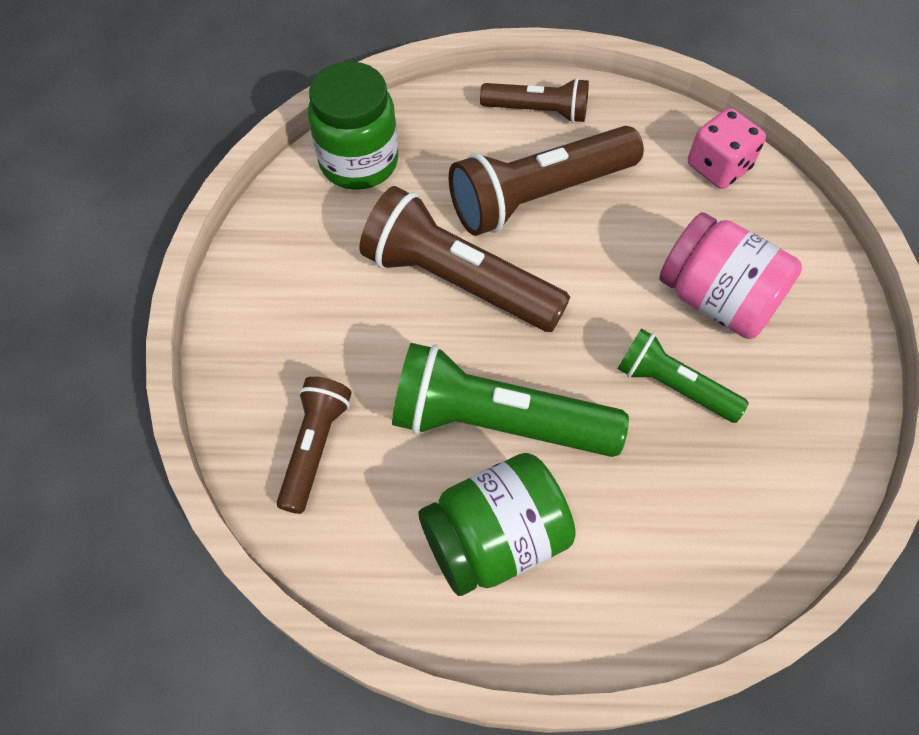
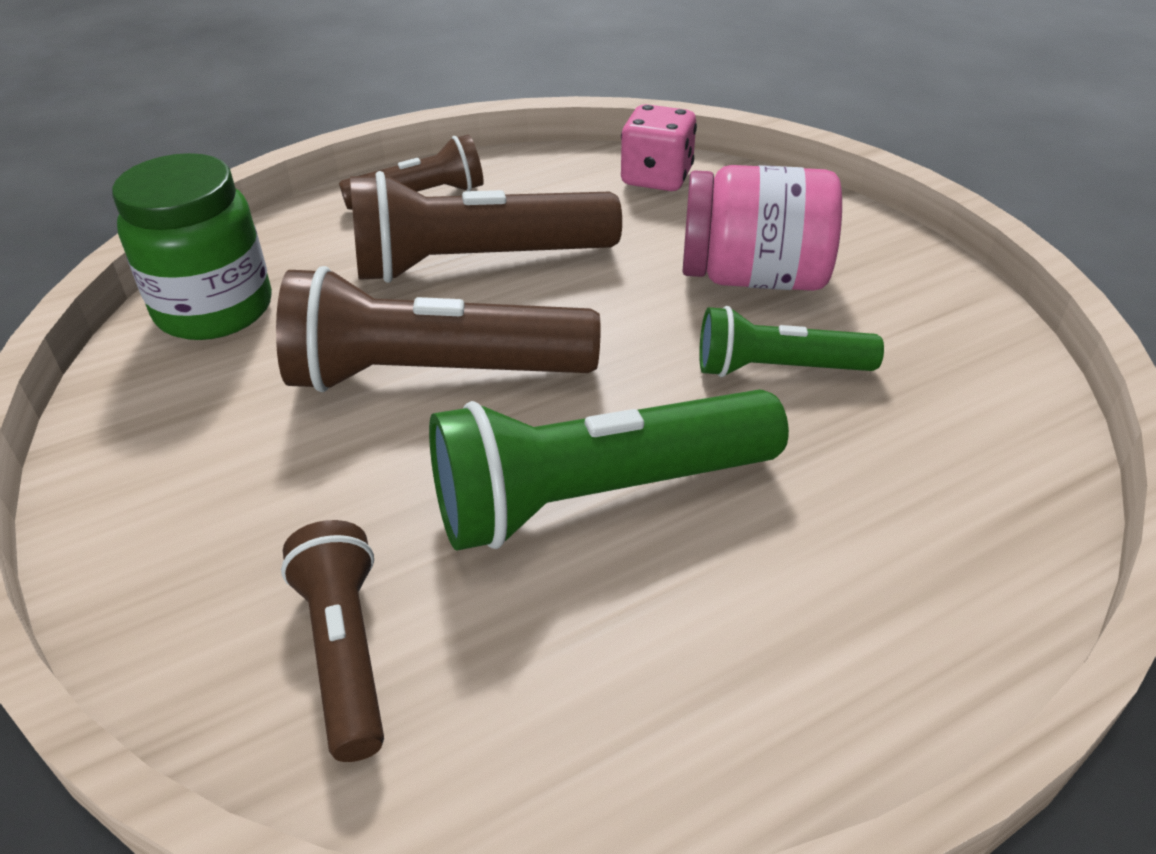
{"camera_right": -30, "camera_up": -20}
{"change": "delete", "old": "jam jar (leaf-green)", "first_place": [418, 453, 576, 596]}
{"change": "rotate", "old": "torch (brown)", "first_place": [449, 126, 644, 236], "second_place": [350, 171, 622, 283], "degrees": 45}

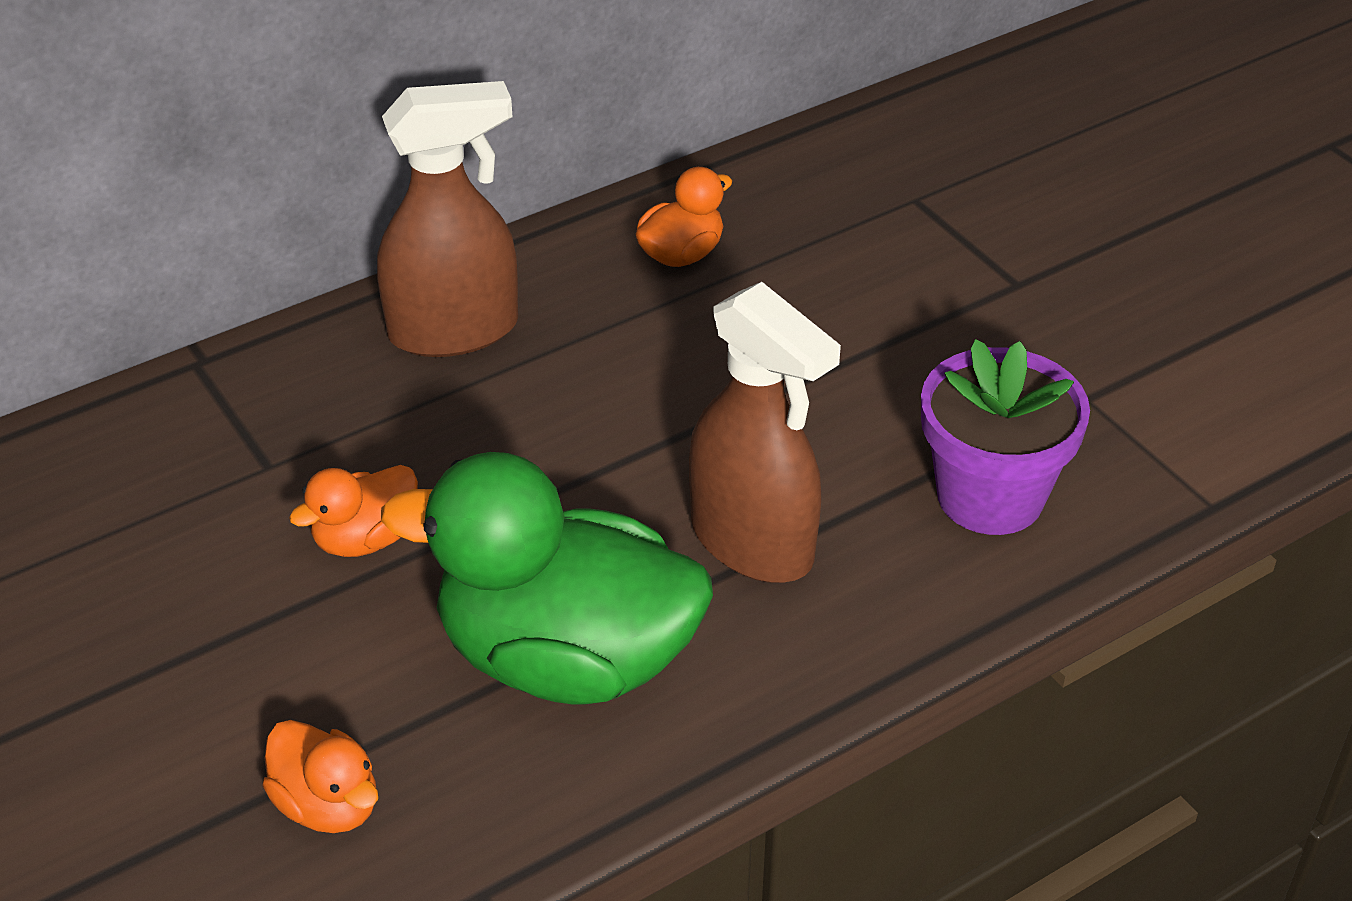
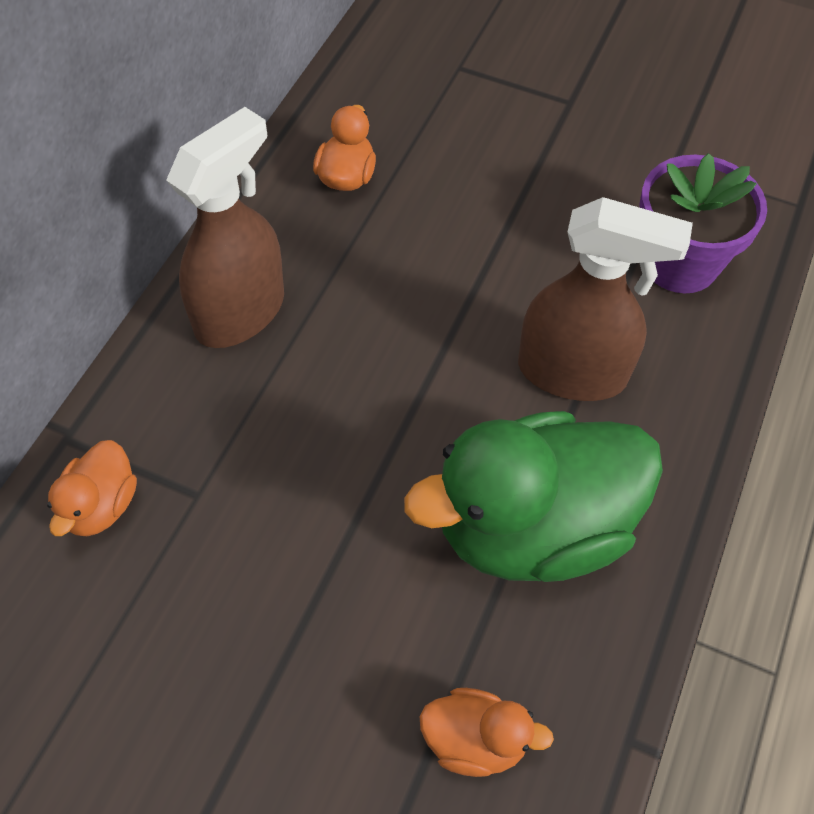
{"camera_right": -35, "camera_up": 15}
{"change": "move", "old": "rubber duck (orange)", "first_place": [289, 465, 418, 557], "second_place": [47, 440, 137, 536]}

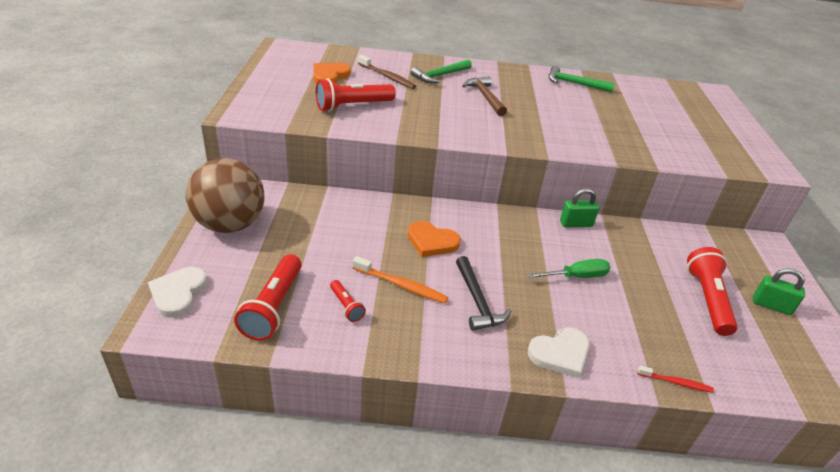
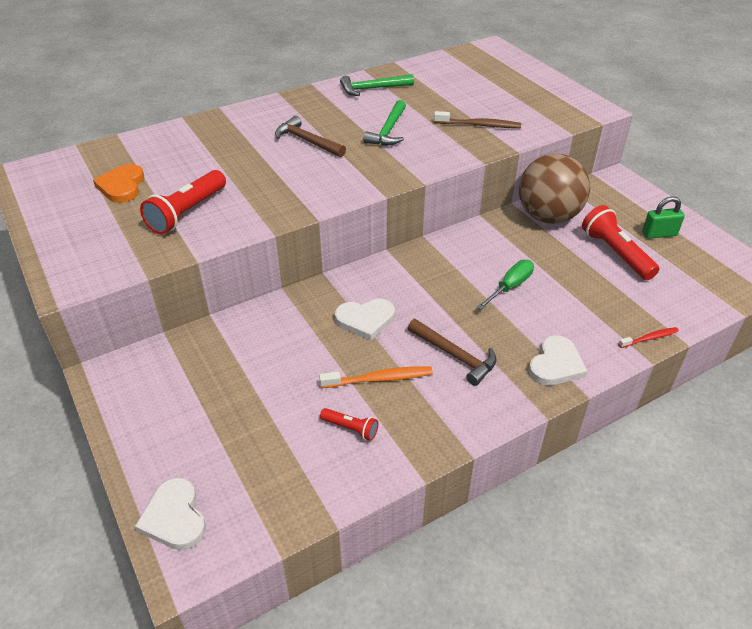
{"camera_right": -30, "camera_up": 5}
{"change": "move", "old": "sphere (brown)", "first_place": [186, 158, 264, 233], "second_place": [519, 153, 590, 224]}
{"change": "delete", "old": "torch (scarlet)", "first_place": [234, 254, 301, 341]}
{"change": "move", "old": "dental brush (brown)", "first_place": [358, 55, 416, 89], "second_place": [434, 111, 521, 128]}
{"change": "recolor", "old": "heart shape (orange)", "new": "heart shape (snow-white)", "first_place": [408, 221, 461, 257], "second_place": [335, 299, 395, 341]}
{"change": "move", "old": "hammer (leaf-green)", "first_place": [411, 59, 472, 83], "second_place": [363, 100, 406, 146]}
{"change": "recolor", "old": "hammer (ebony)", "new": "hammer (brown)", "first_place": [456, 256, 511, 331], "second_place": [408, 319, 497, 386]}
{"change": "delete", "old": "lock (leaf-green)", "first_place": [560, 188, 599, 227]}

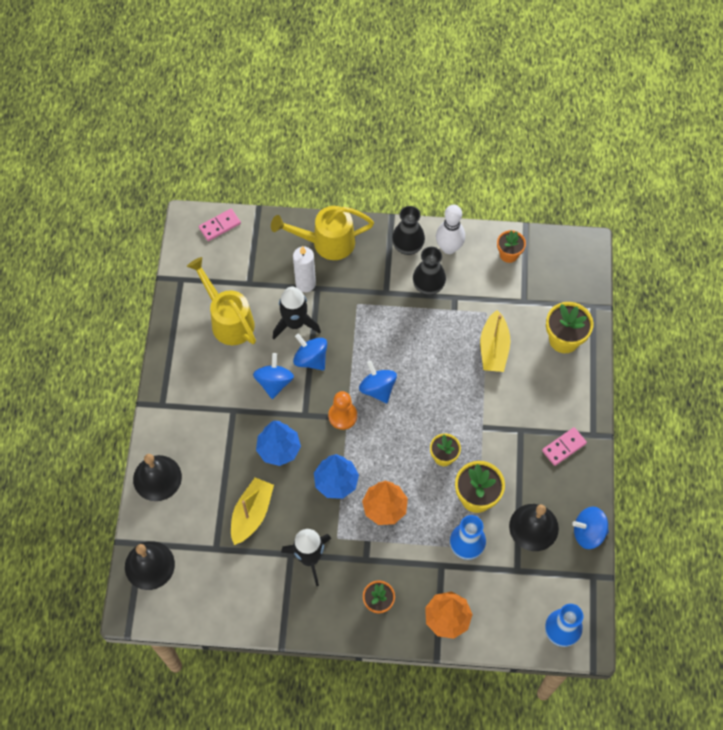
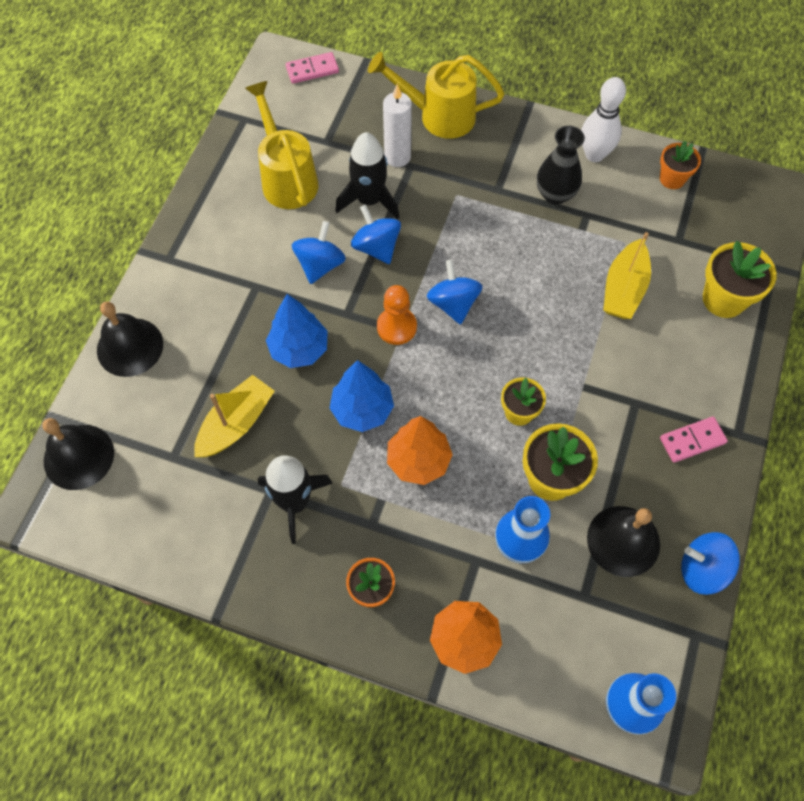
{"camera_right": 15, "camera_up": 0}
{"change": "delete", "old": "vase (ebony)", "first_place": [392, 206, 425, 255]}

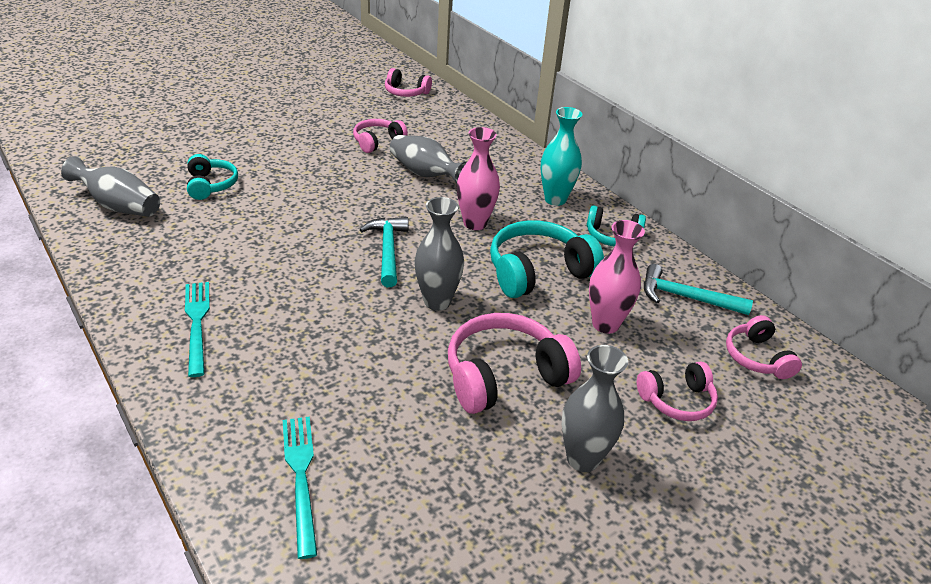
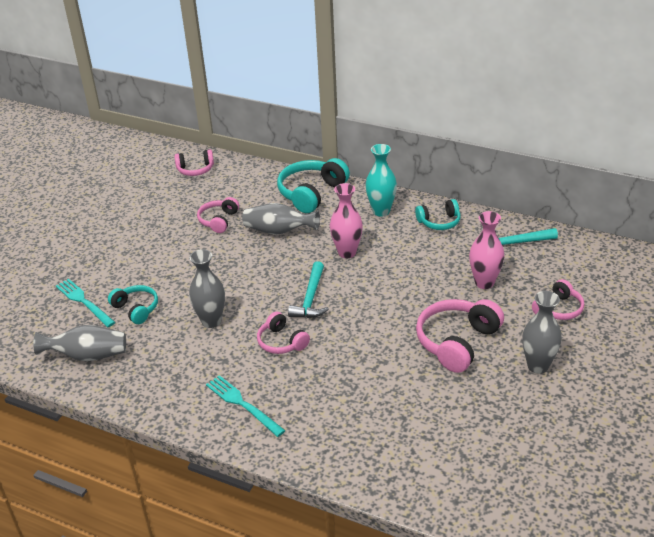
{"camera_right": -25, "camera_up": 0}
{"change": "move", "old": "dinner fork (teal)", "first_place": [283, 416, 317, 559], "second_place": [56, 279, 115, 327]}
{"change": "rotate", "old": "hammer (teal)", "first_place": [360, 217, 408, 287], "second_place": [288, 261, 329, 318], "degrees": -135}
{"change": "move", "old": "vase (ash-grey)", "first_place": [414, 197, 464, 311], "second_place": [189, 249, 225, 328]}
{"change": "move", "old": "headset (teal)", "first_place": [490, 220, 604, 298], "second_place": [277, 158, 350, 213]}
{"change": "move", "old": "headset (pink)", "first_place": [726, 315, 802, 379], "second_place": [257, 311, 310, 354]}

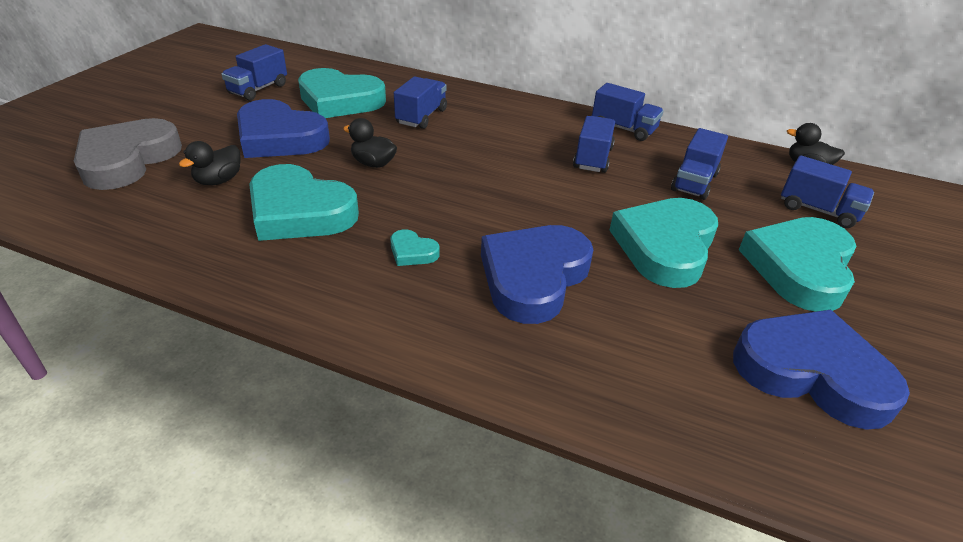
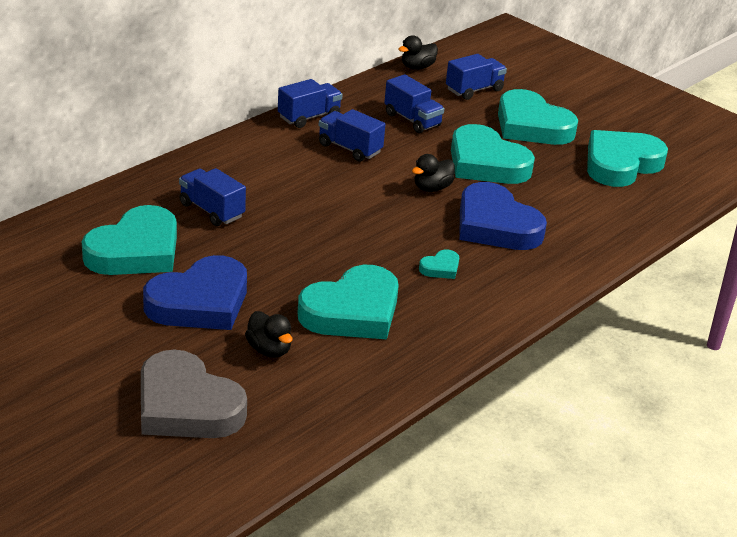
{"camera_right": -70, "camera_up": -5}
{"change": "delete", "old": "truck (royal blue)", "first_place": [221, 44, 287, 101]}
{"change": "move", "old": "rubber duck (ebony)", "first_place": [343, 118, 397, 168], "second_place": [412, 154, 455, 192]}
{"change": "recolor", "old": "heart shape (royal blue)", "new": "heart shape (teal)", "first_place": [733, 310, 910, 430], "second_place": [587, 130, 668, 187]}

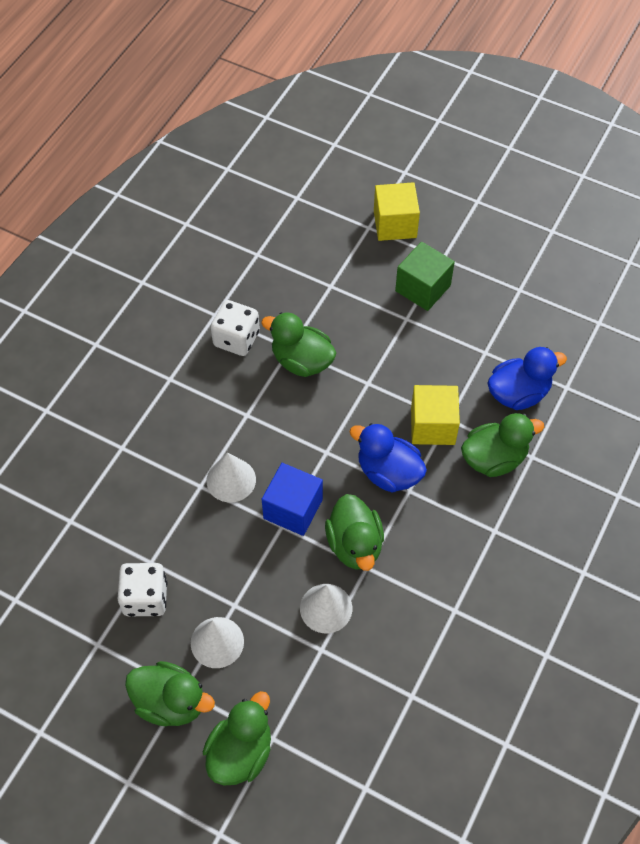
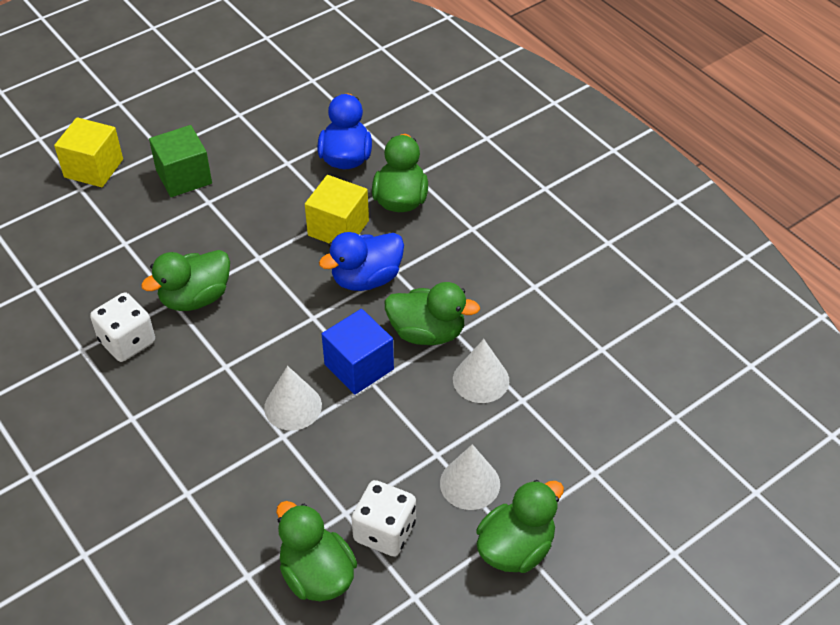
{"camera_right": -65, "camera_up": -10}
{"change": "move", "old": "rubber duck (leaf-green)", "first_place": [203, 691, 271, 785], "second_place": [276, 501, 357, 601]}

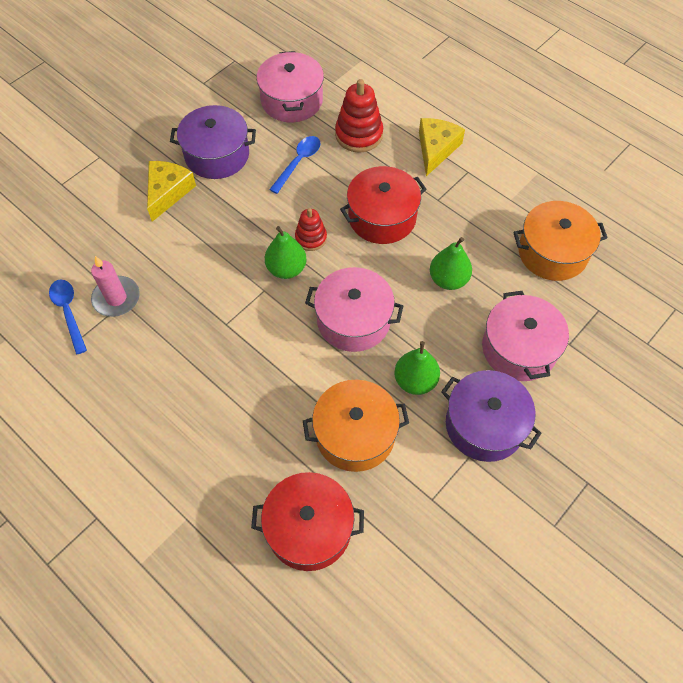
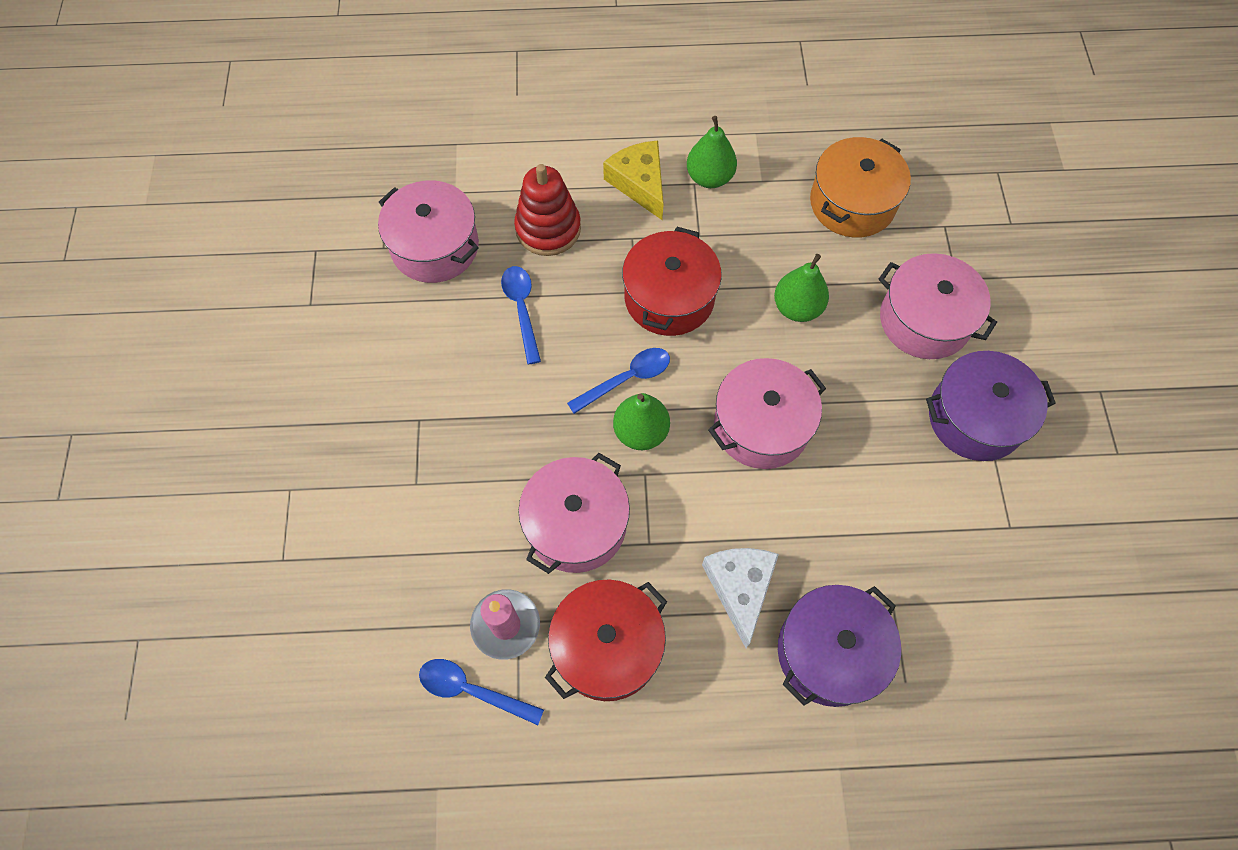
{"camera_right": -45, "camera_up": 5}
{"change": "delete", "old": "cheese (bright yellow)", "first_place": [147, 161, 196, 222]}
{"change": "move", "old": "stockpot (purple)", "first_place": [170, 105, 256, 179], "second_place": [778, 585, 901, 707]}
{"change": "move", "old": "stockpot (scarlet)", "first_place": [251, 472, 364, 571], "second_place": [545, 579, 667, 701]}
{"change": "replace", "old": "stacking rings (scarlet)", "new": "tablespoon (royal blue)", "first_place": [295, 208, 327, 251], "second_place": [567, 348, 670, 414]}
{"change": "delete", "old": "stockpot (orange)", "first_place": [303, 380, 409, 472]}
{"change": "move", "old": "pear (leaf-green)", "first_place": [394, 341, 440, 395], "second_place": [687, 116, 737, 188]}
{"change": "insert", "new": "stockpot (pink)", "second_place": [518, 453, 630, 574]}
{"change": "insert", "new": "cheese (snow-white)", "second_place": [702, 548, 779, 648]}

